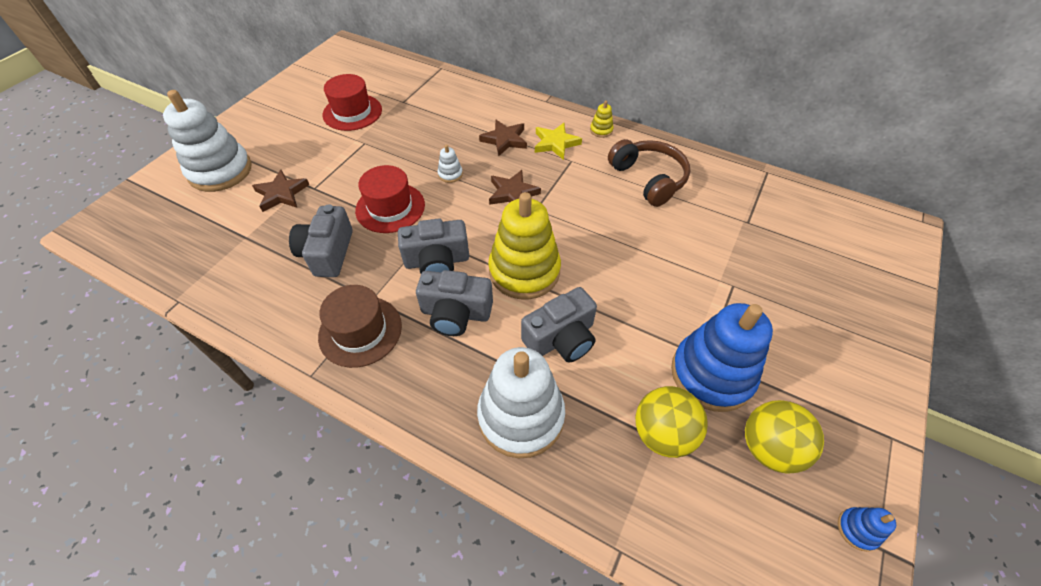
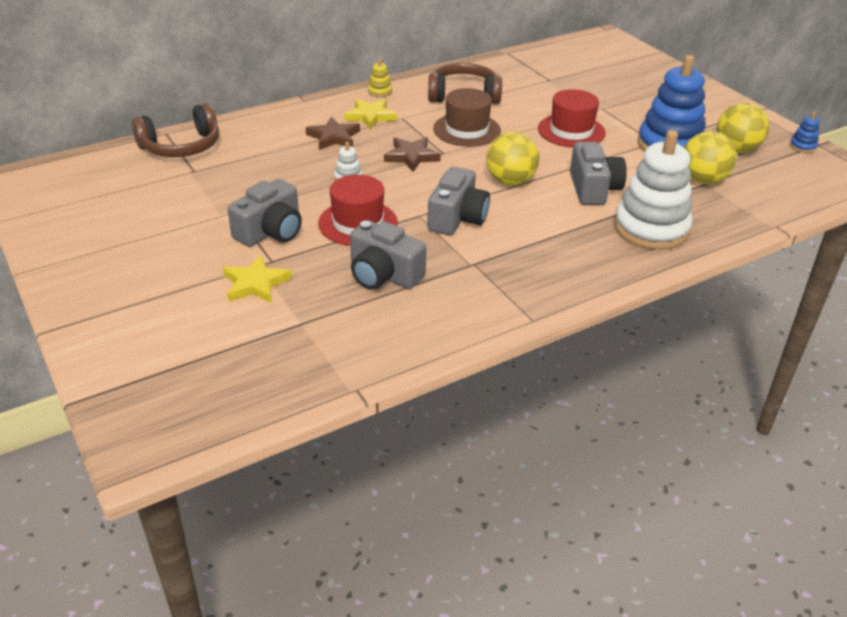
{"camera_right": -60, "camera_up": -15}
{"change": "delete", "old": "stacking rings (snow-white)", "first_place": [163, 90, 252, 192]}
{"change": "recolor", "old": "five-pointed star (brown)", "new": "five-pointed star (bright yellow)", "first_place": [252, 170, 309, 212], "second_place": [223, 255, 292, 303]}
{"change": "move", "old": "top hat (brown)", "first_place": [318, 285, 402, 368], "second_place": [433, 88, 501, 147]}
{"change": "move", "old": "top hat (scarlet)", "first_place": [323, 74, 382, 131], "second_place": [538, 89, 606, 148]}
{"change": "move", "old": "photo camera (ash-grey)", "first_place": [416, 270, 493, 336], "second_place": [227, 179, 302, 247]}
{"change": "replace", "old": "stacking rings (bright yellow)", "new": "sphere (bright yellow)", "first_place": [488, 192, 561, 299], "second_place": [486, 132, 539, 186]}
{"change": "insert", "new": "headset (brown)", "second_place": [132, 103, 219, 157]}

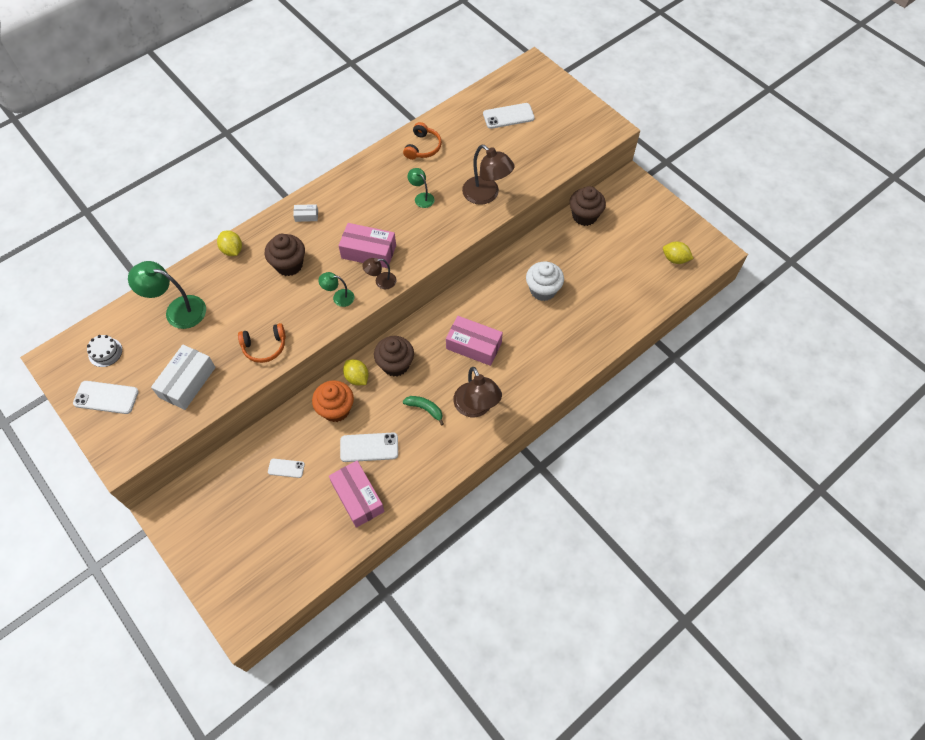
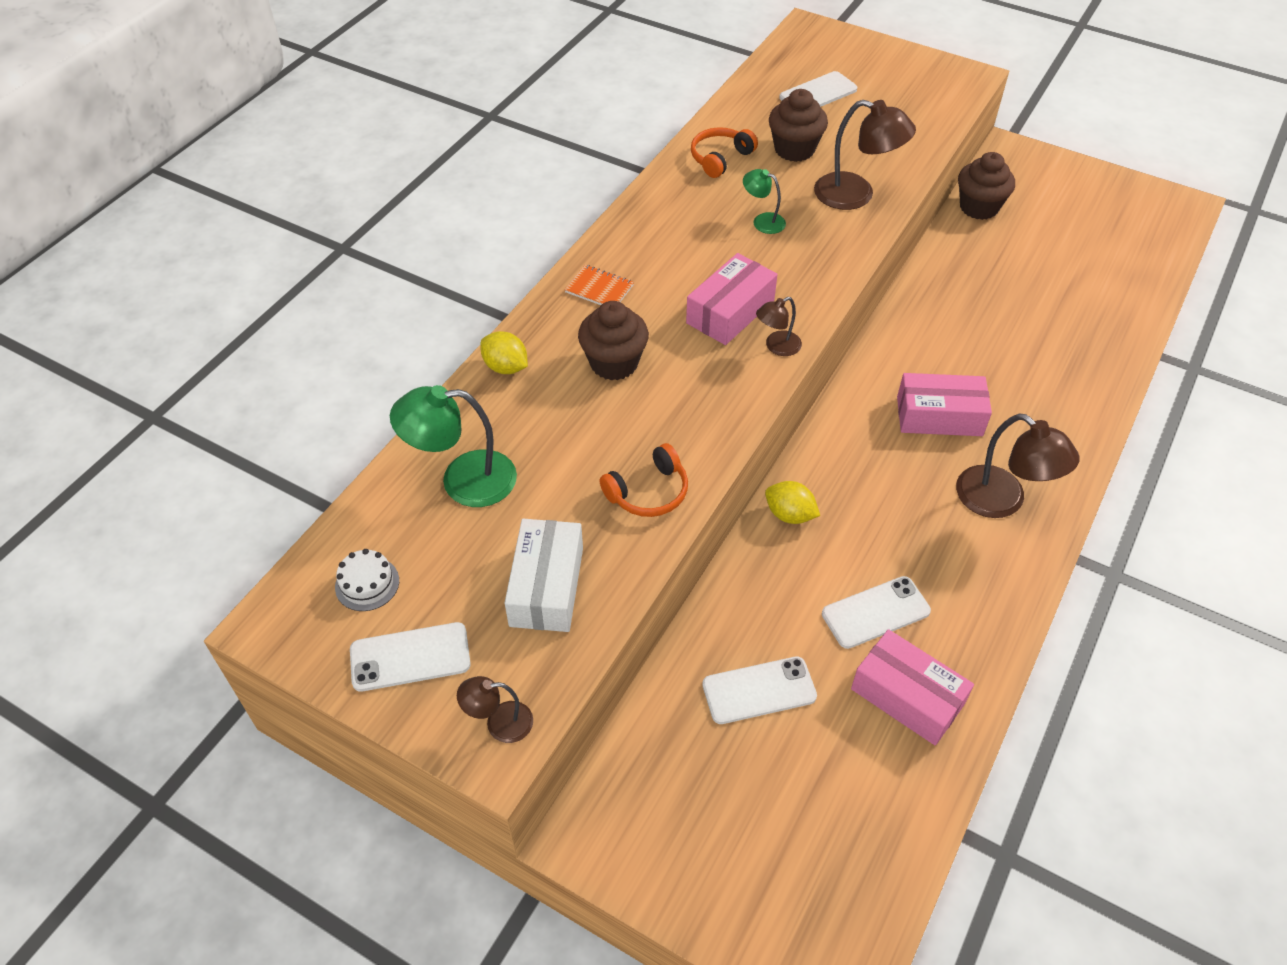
{"camera_right": -20, "camera_up": -10}
{"change": "resize", "old": "phone (snow-white)", "first_place": [268, 459, 305, 478], "second_place": [702, 657, 817, 724], "factor": 1.67}
{"change": "replace", "old": "package (snow-white)", "new": "notepad (orange)", "first_place": [293, 204, 318, 222], "second_place": [564, 265, 634, 305]}
{"change": "delete", "old": "cupcake (orange)", "first_place": [312, 380, 354, 422]}
{"change": "delete", "old": "desk lamp (leaf-green)", "first_place": [318, 272, 354, 307]}
{"change": "rotate", "old": "package (pink)", "first_place": [338, 223, 396, 268], "second_place": [686, 253, 778, 345], "degrees": -45}
{"change": "move", "old": "cupcake (brown)", "first_place": [374, 336, 414, 377], "second_place": [769, 89, 828, 162]}
{"change": "rotate", "old": "headset (orange)", "first_place": [403, 122, 442, 160], "second_place": [691, 127, 758, 178], "degrees": -135}
{"change": "delete", "old": "toy banana (leaf-green)", "first_place": [403, 396, 444, 425]}
{"change": "delete", "old": "cupcake (snow-white)", "first_place": [526, 262, 564, 301]}
{"change": "delete", "old": "lemon (bright yellow)", "first_place": [663, 241, 694, 264]}
{"change": "insert", "new": "desk lamp (brown)", "second_place": [457, 676, 533, 743]}

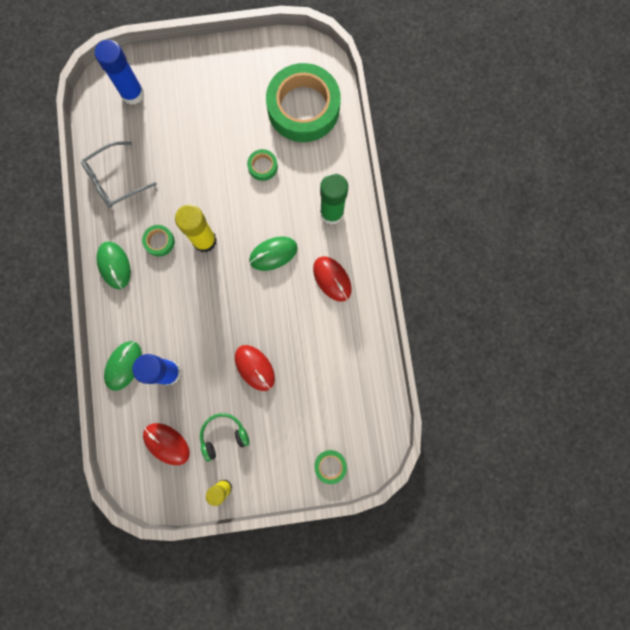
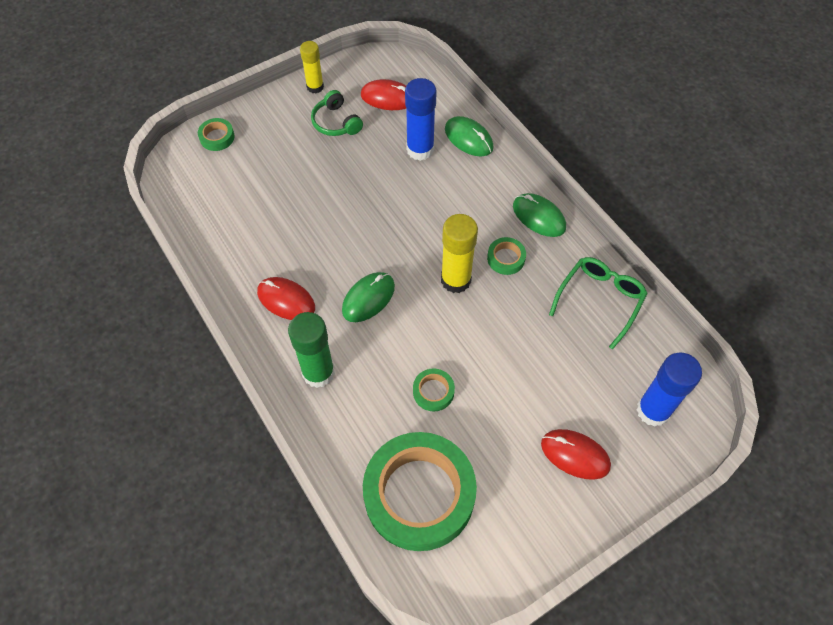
{"camera_right": 155, "camera_up": -20}
{"change": "recolor", "old": "glasses (ash-grey)", "new": "glasses (leaf-green)", "first_place": [81, 142, 157, 208], "second_place": [549, 257, 648, 349]}
{"change": "rotate", "old": "PC mouse (leaf-green)", "first_place": [104, 341, 142, 391], "second_place": [445, 116, 494, 156], "degrees": -45}
{"change": "rotate", "old": "headset (leaf-green)", "first_place": [200, 413, 250, 461], "second_place": [311, 90, 363, 136], "degrees": 105}
{"change": "move", "old": "PC mouse (scarlet)", "first_place": [235, 345, 275, 391], "second_place": [541, 429, 611, 480]}

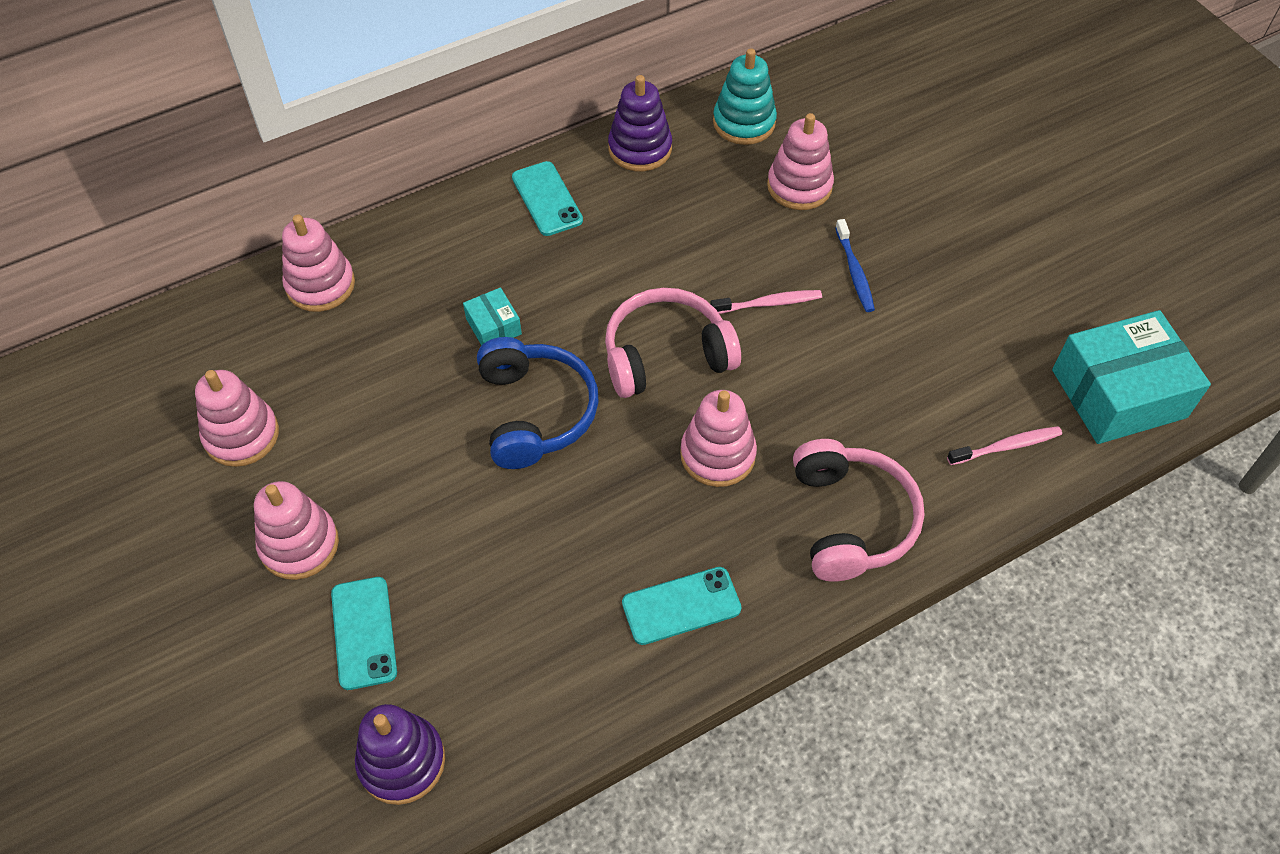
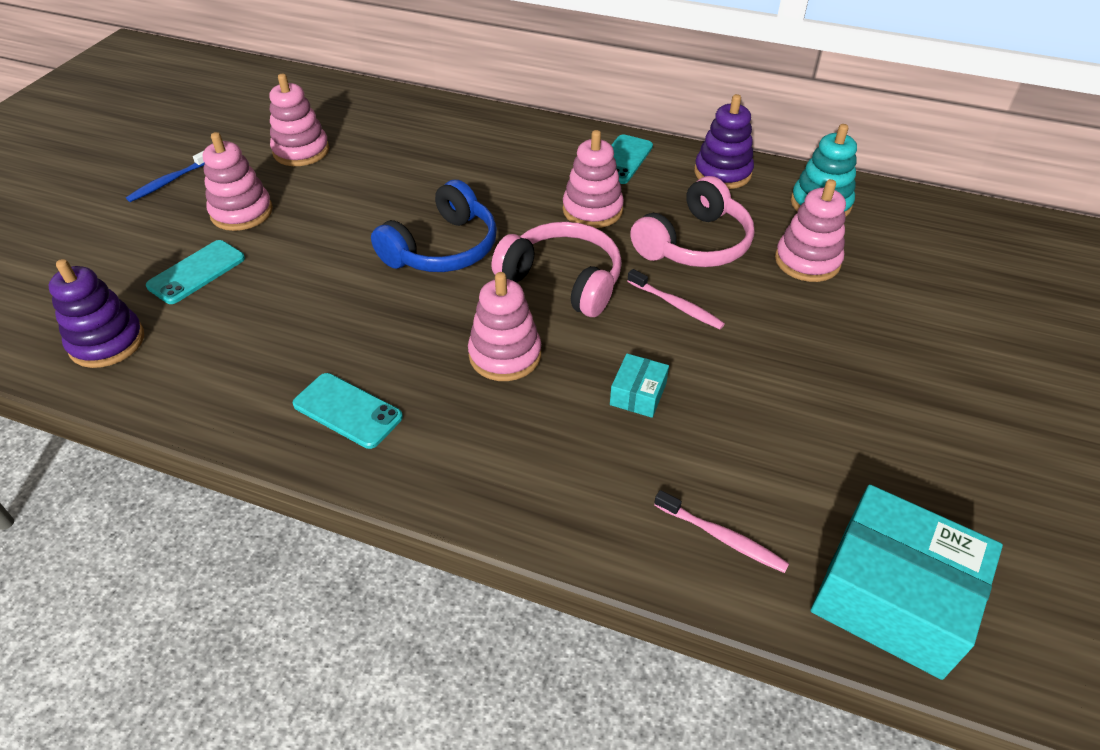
{"camera_right": 50, "camera_up": -10}
{"change": "move", "old": "stacking rings (pink)", "first_place": [282, 214, 355, 312], "second_place": [563, 130, 624, 228]}
{"change": "move", "old": "package (teal)", "first_place": [463, 288, 522, 346], "second_place": [610, 354, 669, 418]}
{"change": "move", "old": "headset (pink)", "first_place": [793, 439, 924, 582], "second_place": [630, 176, 754, 267]}
{"change": "move", "old": "dental brush (royal blue)", "first_place": [835, 219, 875, 312], "second_place": [126, 151, 205, 202]}

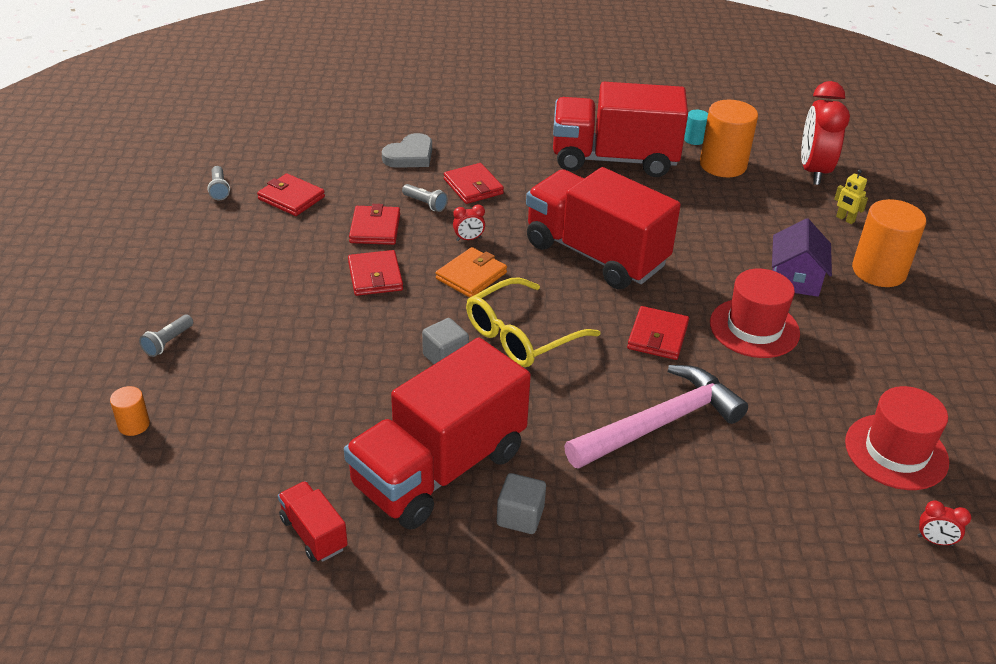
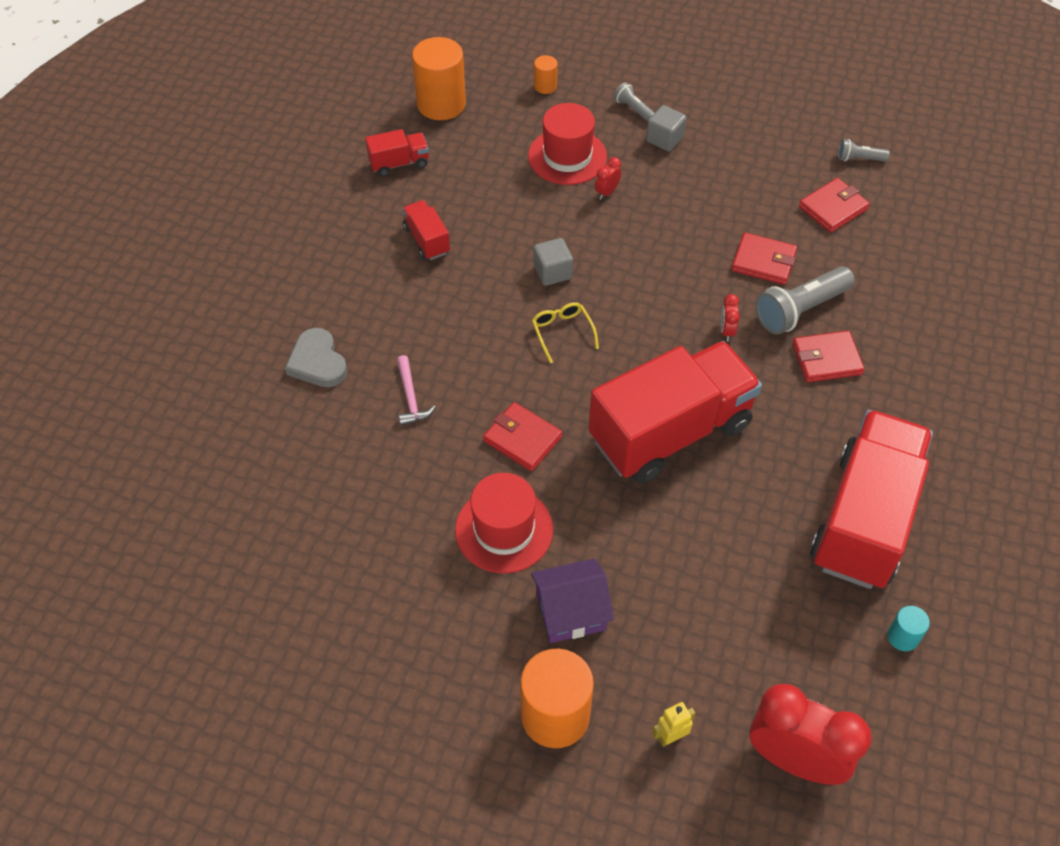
{"camera_right": 110, "camera_up": 15}
{"change": "resize", "old": "truck (scarlet)", "first_place": [344, 337, 531, 530], "second_place": [402, 200, 450, 260], "factor": 0.43}
{"change": "delete", "old": "card wallet (scarlet)", "first_place": [348, 250, 403, 296]}
{"change": "move", "old": "heart shape (ash-grey)", "first_place": [382, 133, 432, 168], "second_place": [285, 328, 347, 387]}
{"change": "resize", "old": "torch (ash-grey)", "first_place": [402, 184, 448, 212], "second_place": [755, 266, 855, 334], "factor": 1.95}
{"change": "delete", "old": "card wallet (orange)", "first_place": [436, 247, 507, 298]}
{"change": "resize", "old": "glasses (bright yellow)", "first_place": [466, 278, 600, 367], "second_place": [532, 302, 599, 363], "factor": 0.54}
{"change": "move", "old": "block (ash-grey)", "first_place": [497, 473, 546, 534], "second_place": [646, 105, 687, 152]}
{"change": "resize", "old": "hammer (pink)", "first_place": [564, 365, 748, 469], "second_place": [397, 355, 436, 426], "factor": 0.46}
{"change": "move", "old": "cylinder (orange)", "first_place": [700, 100, 758, 177], "second_place": [412, 37, 466, 120]}
{"change": "rotate", "old": "cottage (purple)", "first_place": [772, 218, 832, 297], "second_place": [531, 558, 614, 643], "degrees": -45}
{"change": "move", "old": "top hat (scarlet)", "first_place": [845, 386, 949, 490], "second_place": [528, 103, 607, 185]}
{"change": "move", "old": "clock (scarlet)", "first_place": [918, 501, 971, 546], "second_place": [595, 157, 621, 199]}

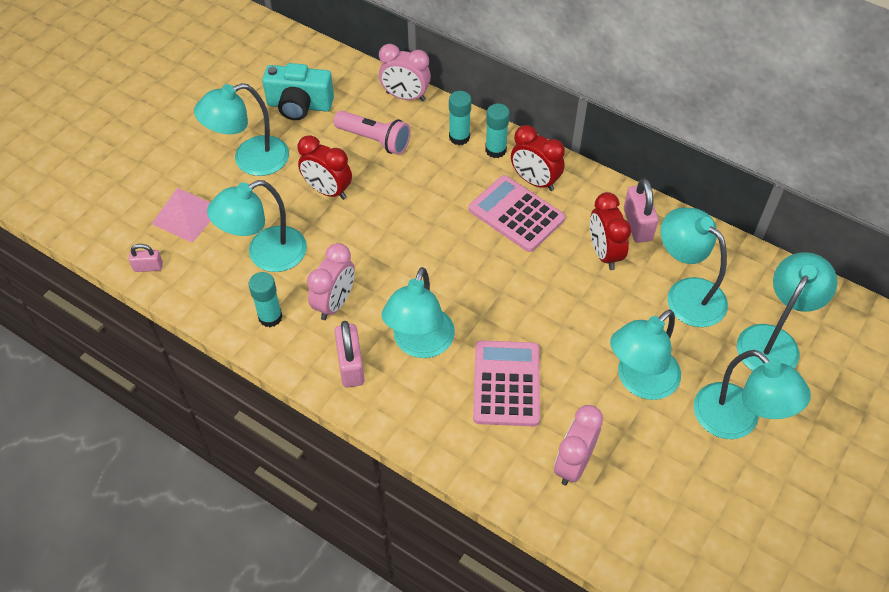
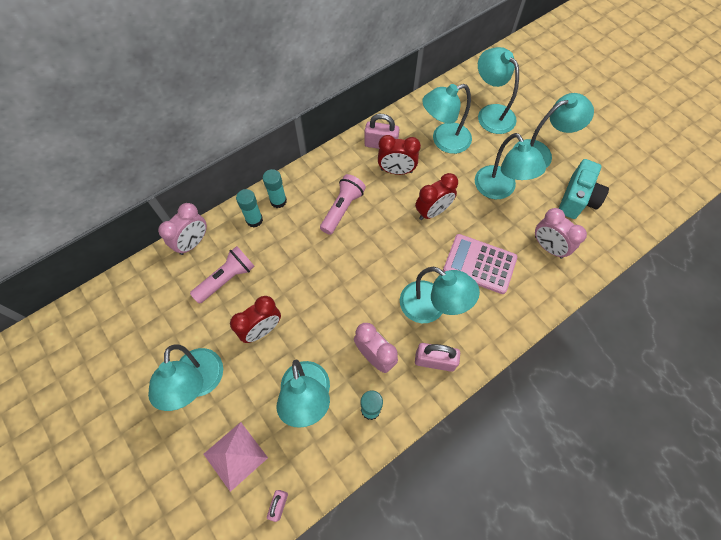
{"camera_right": -70, "camera_up": 10}
{"change": "move", "old": "photo camera (teal)", "first_place": [262, 63, 334, 120], "second_place": [559, 159, 609, 219]}
{"change": "replace", "old": "adding machine (pink)", "new": "torch (pink)", "first_place": [469, 175, 565, 252], "second_place": [320, 174, 366, 235]}
{"change": "move", "old": "clock (scarlet)", "first_place": [511, 125, 565, 191], "second_place": [415, 173, 458, 220]}

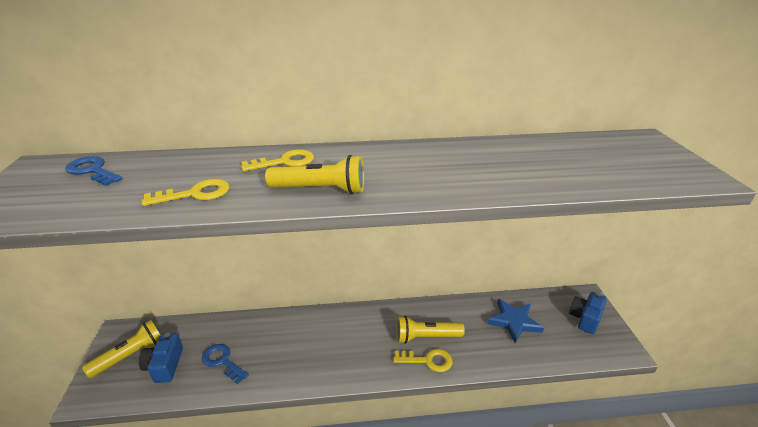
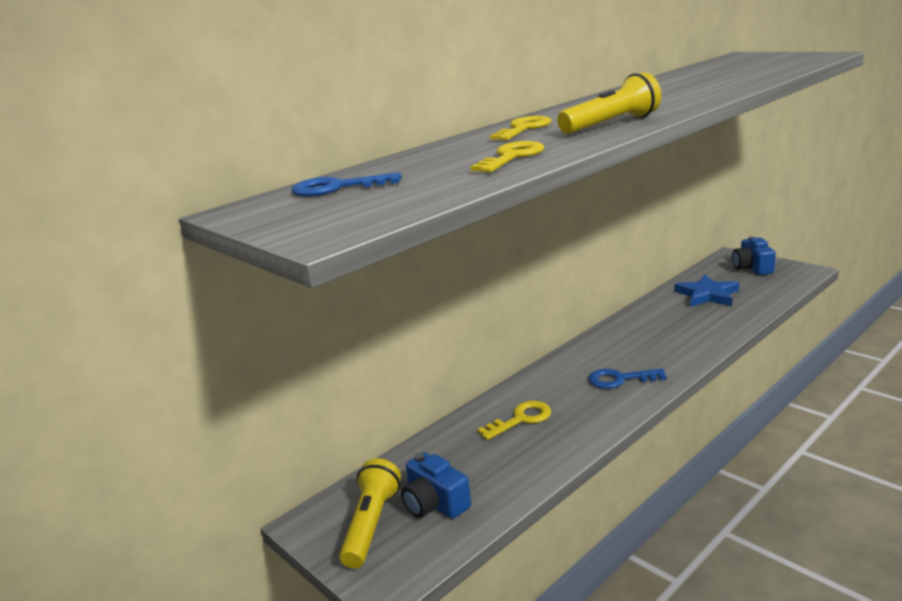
{"camera_right": -35, "camera_up": -10}
{"change": "move", "old": "key (royal blue)", "first_place": [202, 344, 249, 384], "second_place": [588, 369, 666, 389]}
{"change": "move", "old": "key (bright yellow)", "first_place": [393, 349, 453, 372], "second_place": [477, 401, 551, 440]}
{"change": "delete", "old": "torch (bright yellow)", "first_place": [396, 316, 465, 344]}

